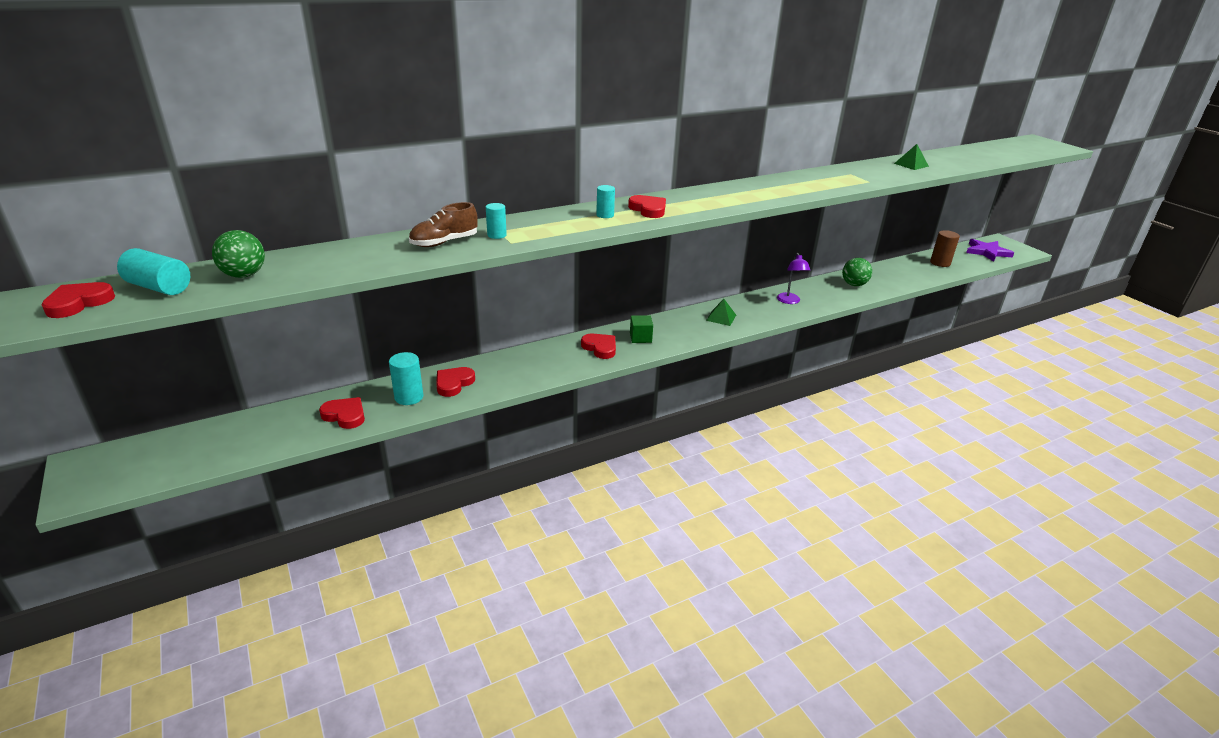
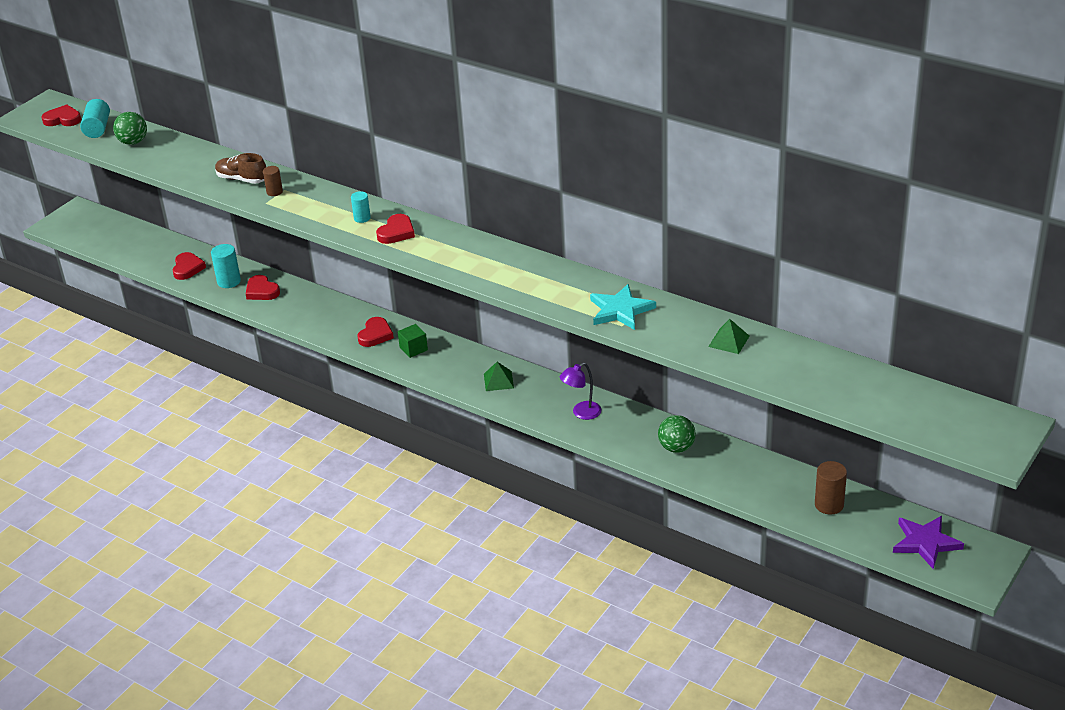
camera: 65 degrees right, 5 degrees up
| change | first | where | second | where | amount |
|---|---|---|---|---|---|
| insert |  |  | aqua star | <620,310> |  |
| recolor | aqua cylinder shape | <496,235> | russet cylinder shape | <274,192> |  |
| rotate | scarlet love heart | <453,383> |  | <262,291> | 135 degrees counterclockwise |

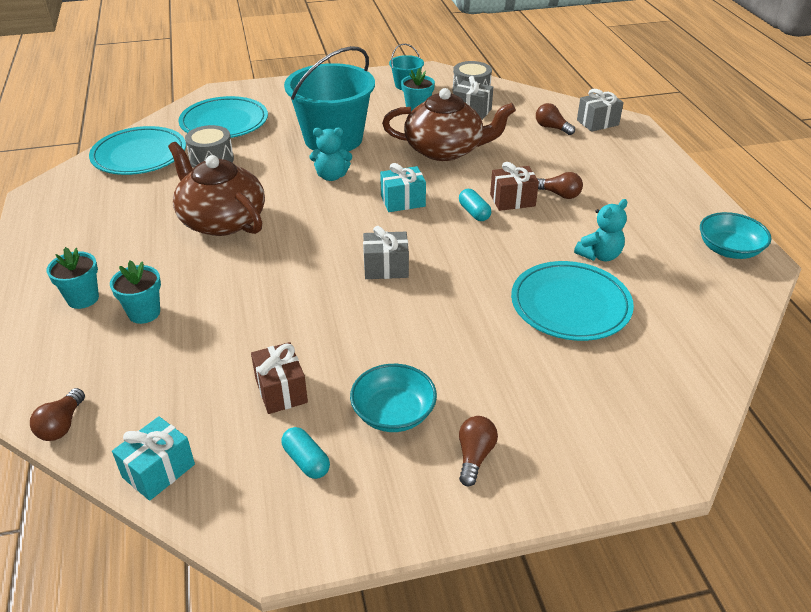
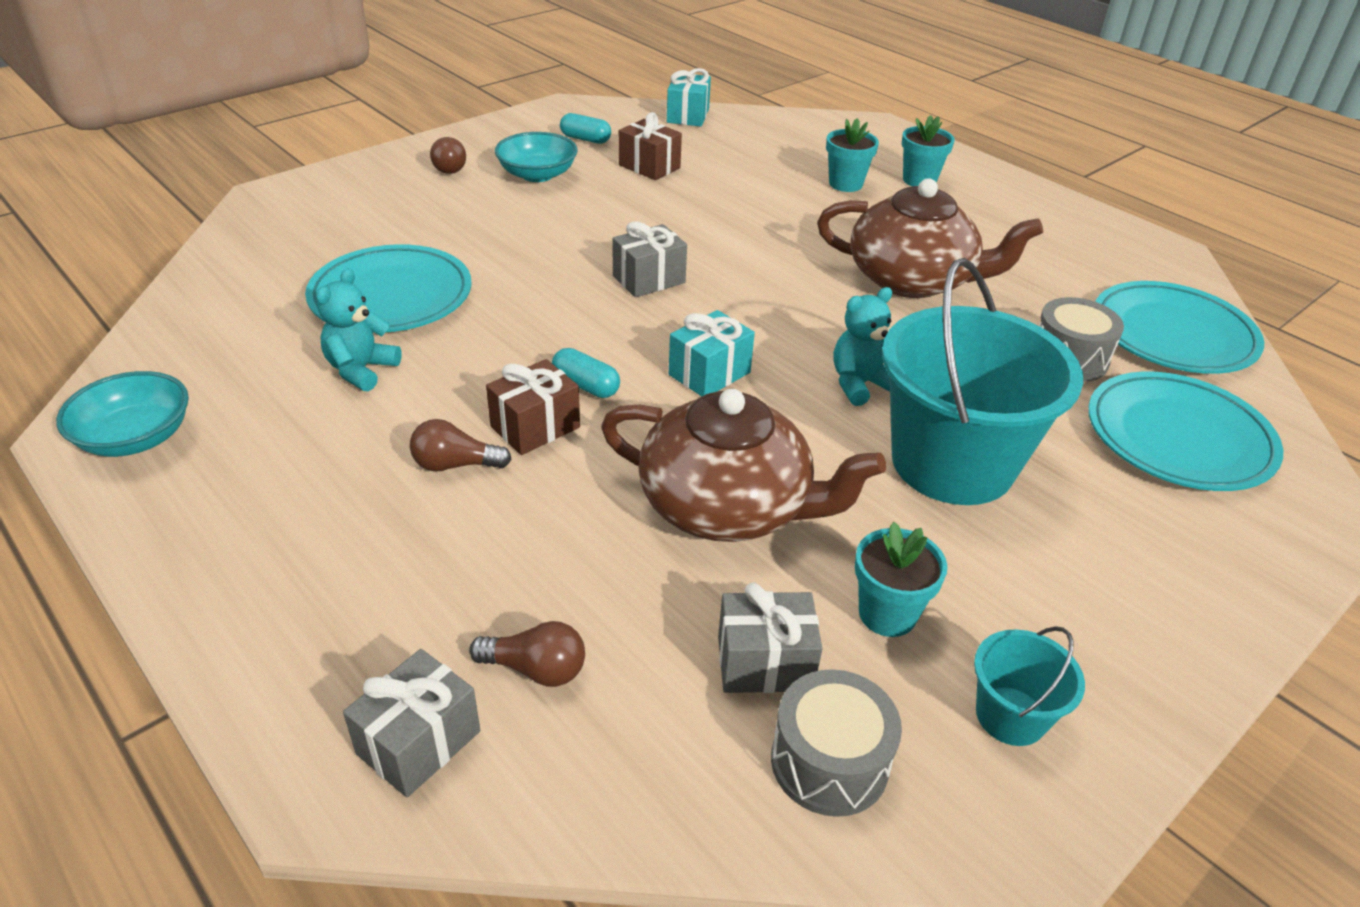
camera: 150 degrees right, 0 degrees up
| change | first | where | second | where | amount |
|---|---|---|---|---|---|
| delete | russet lightbulb | <62,425> |  |  |  |
| rotate | russet tea pot | <445,150> |  | <728,506> | 135 degrees counterclockwise |

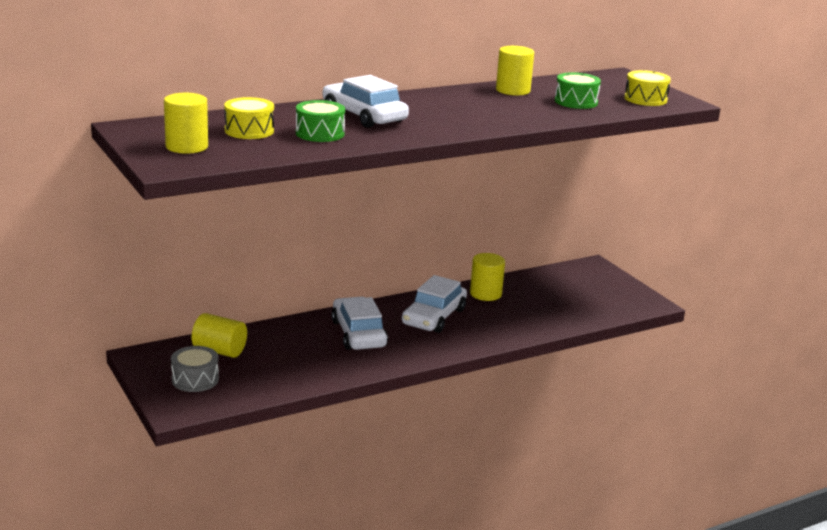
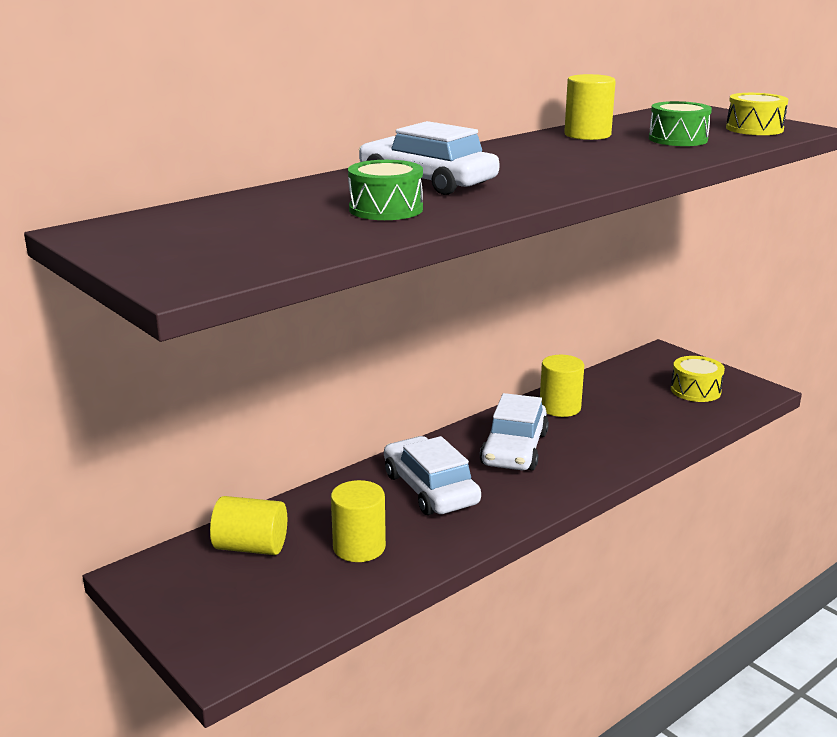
camera: 10 degrees left, 0 degrees up
| change | first | where | second | where | amount |
|---|---|---|---|---|---|
| delete | grey snare drum | <195,379> |  |  |  |
| move | bright yellow cylinder shape | <187,147> |  | <359,547> |  |
| move | bright yellow snare drum | <249,131> |  | <695,390> |  |

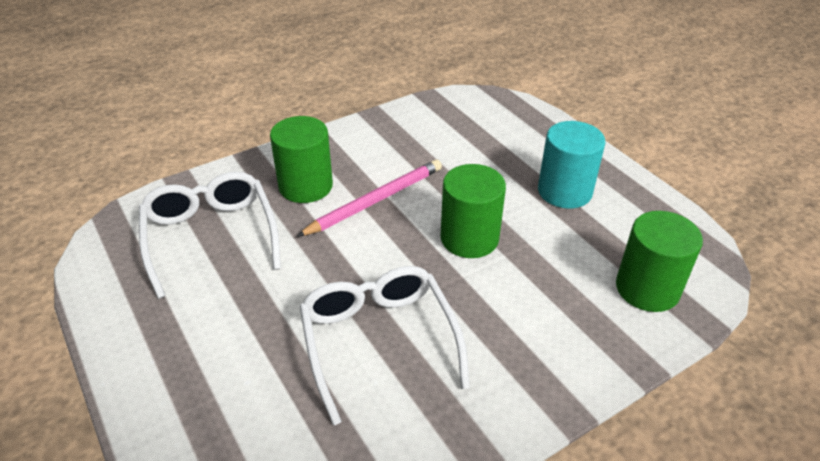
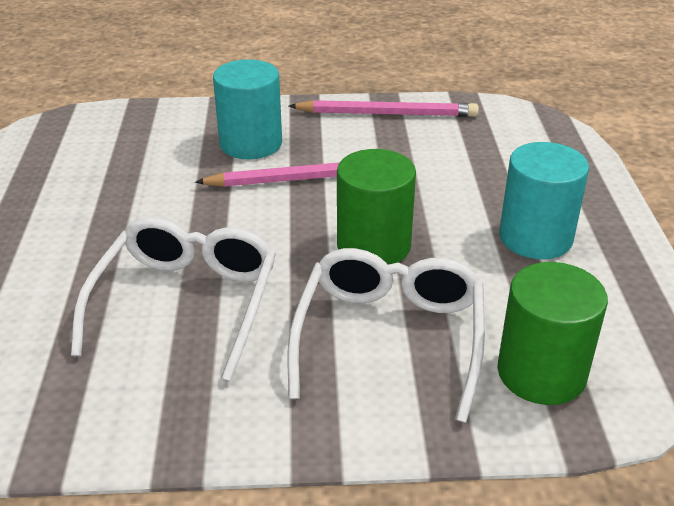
camera: 30 degrees right, 5 degrees down
| change | first | where | second | where | amount |
|---|---|---|---|---|---|
| insert |  |  | rose-pink lead pencil | <387,113> |  |
| move | pure white eyeglasses | <211,237> |  | <389,338> |  |
| recolor | green cylinder shape | <305,186> | aqua cylinder shape | <251,143> |  |

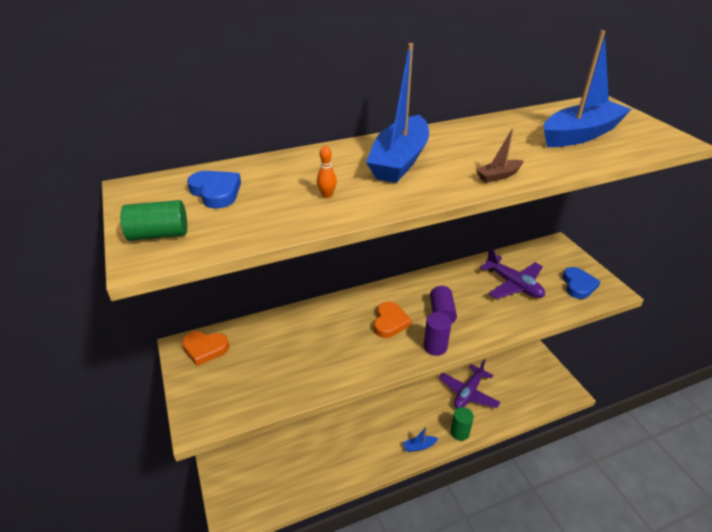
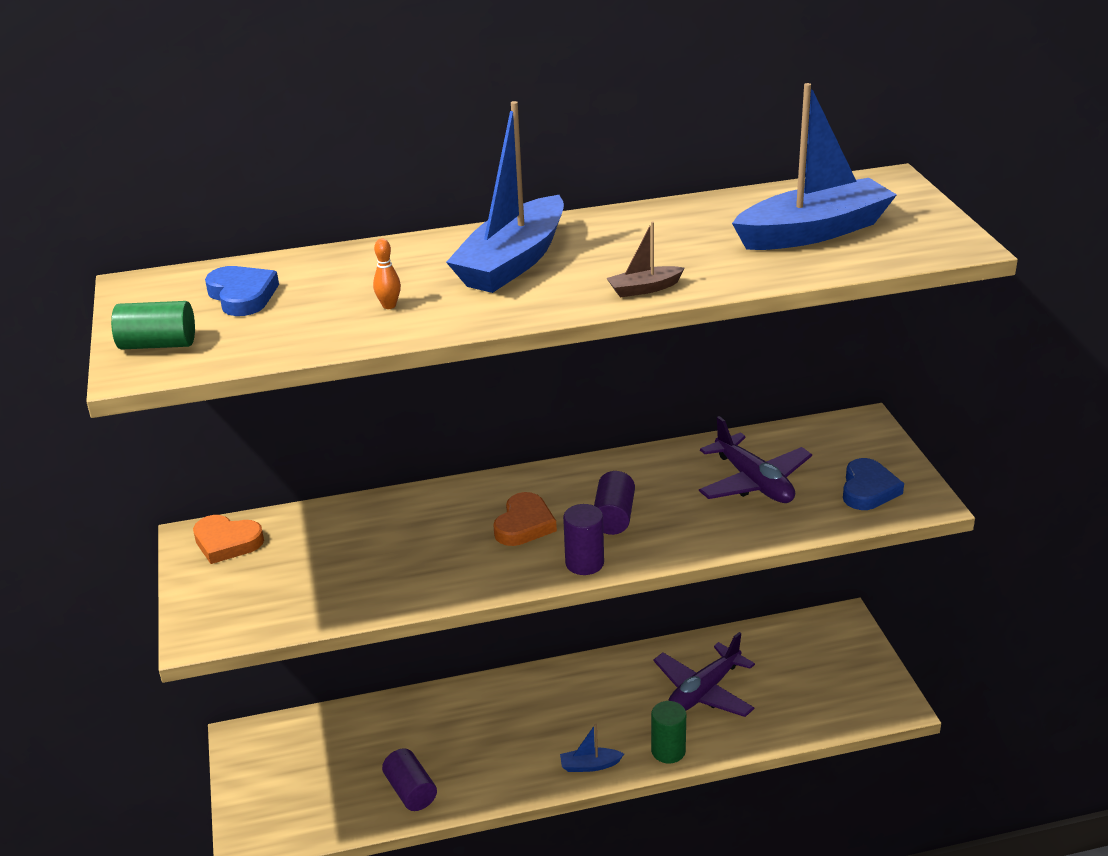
camera: 10 degrees right, 5 degrees down
| change | first | where | second | where | amount |
|---|---|---|---|---|---|
| insert |  |  | royal purple cylinder shape | <410,791> |  |

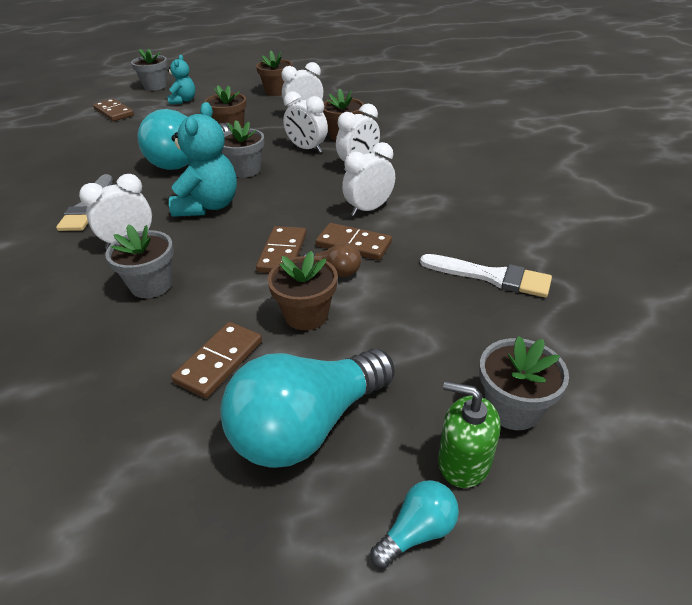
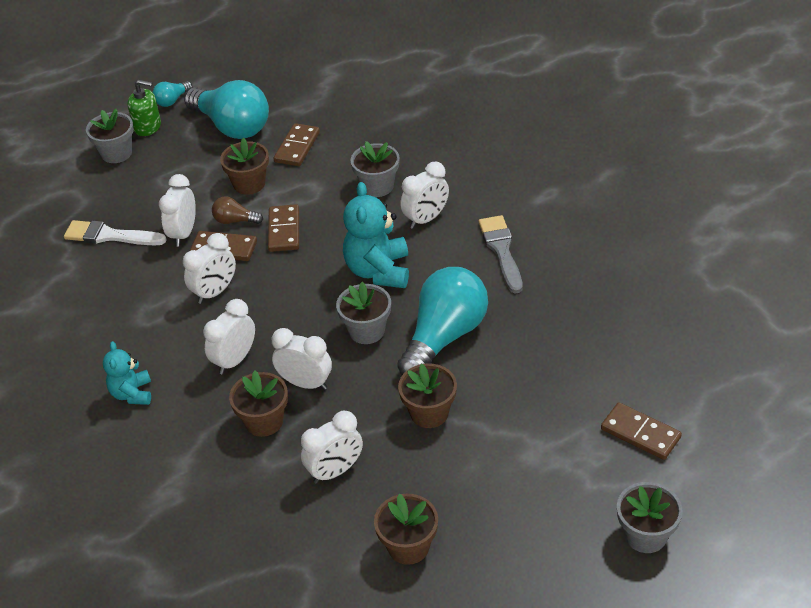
camera: 170 degrees right, 5 degrees up
| change | first | where | second | where | amount |
|---|---|---|---|---|---|
| insert |  |  | pure white alarm clock | <183,233> |  |
| move | aqua stuffed bear | <183,100> |  | <132,394> |  |
| rotate | aqua lightbulb | <307,426> |  | <232,126> | 90 degrees clockwise |

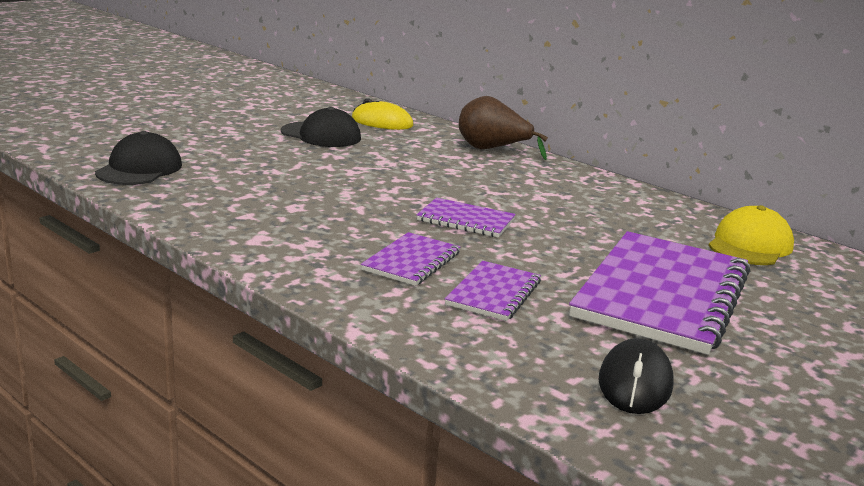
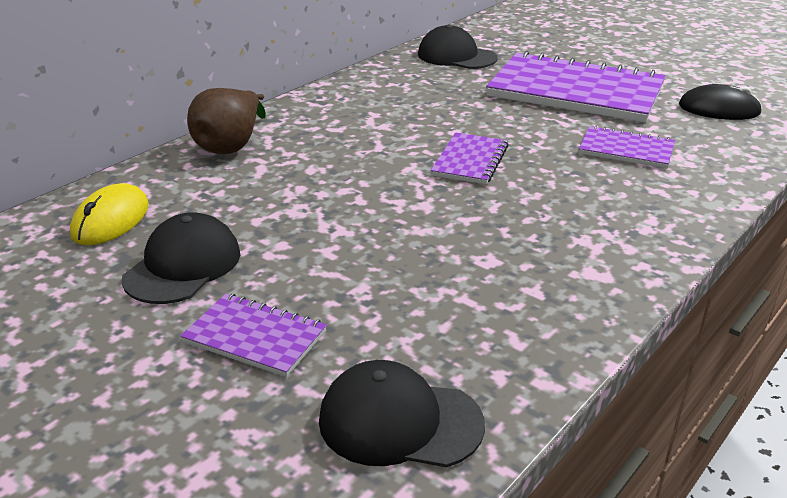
camera: 90 degrees left, 10 degrees up
| change | first | where | second | where | amount |
|---|---|---|---|---|---|
| move | royal purple notebook | <411,261> |  | <255,337> |  |
| recolor | bright yellow peaked cap | <750,245> | black peaked cap | <456,56> |  |

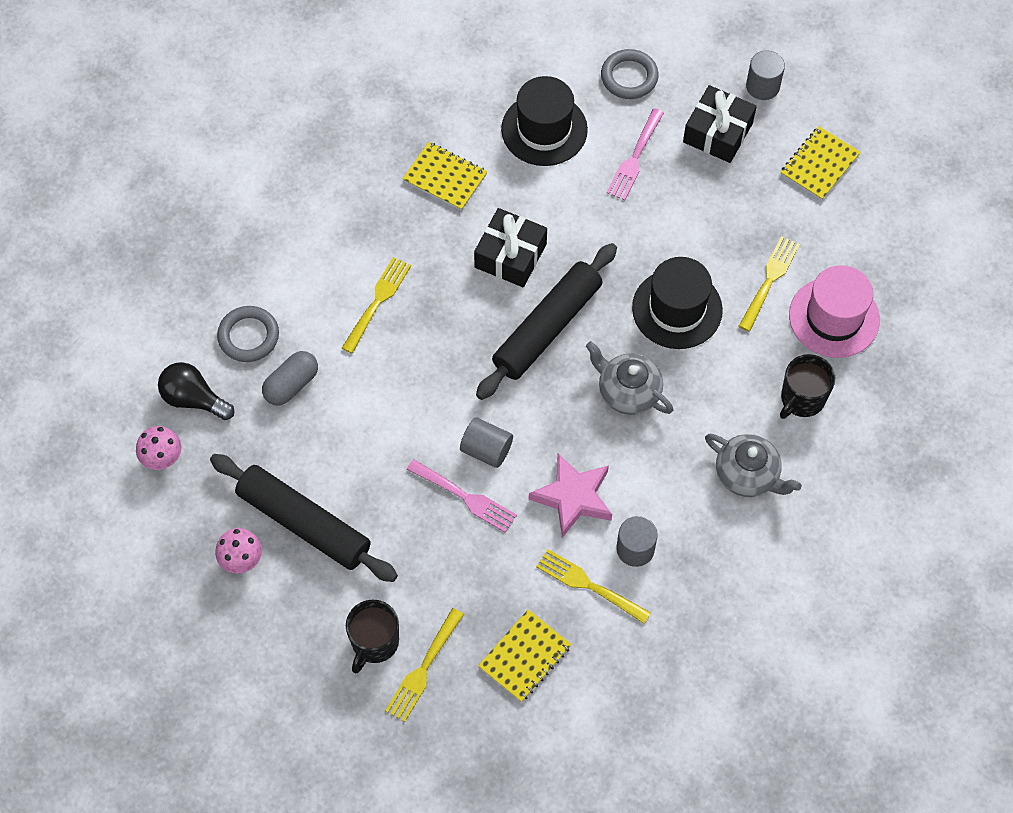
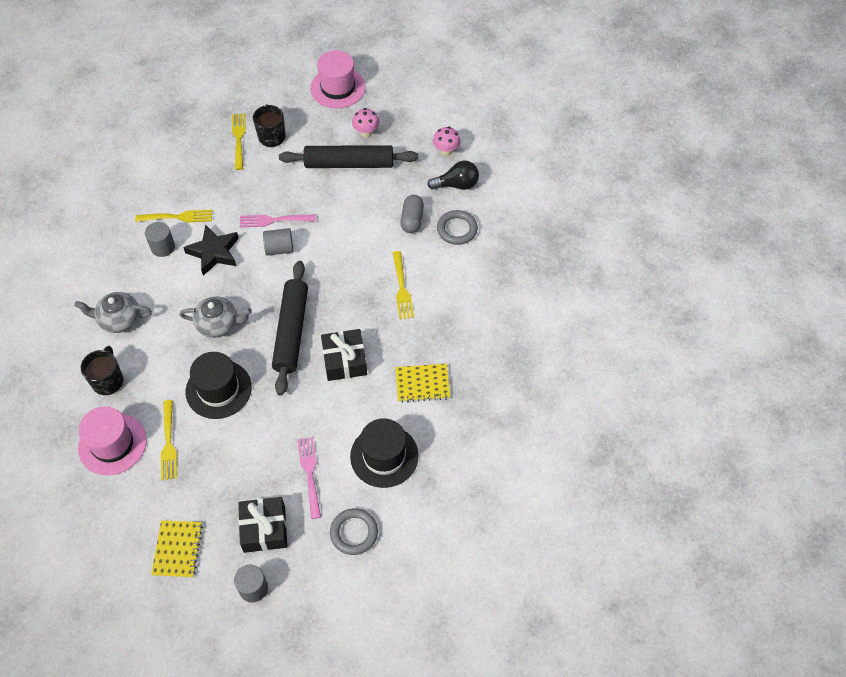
camera: 145 degrees right, 5 degrees down
| change | first | where | second | where | amount |
|---|---|---|---|---|---|
| delete | bright yellow notebook | <525,657> |  |  |  |
| insert |  |  | rose-pink hat | <337,88> |  |
| recolor | rose-pink star | <573,497> | black star | <214,252> |  |

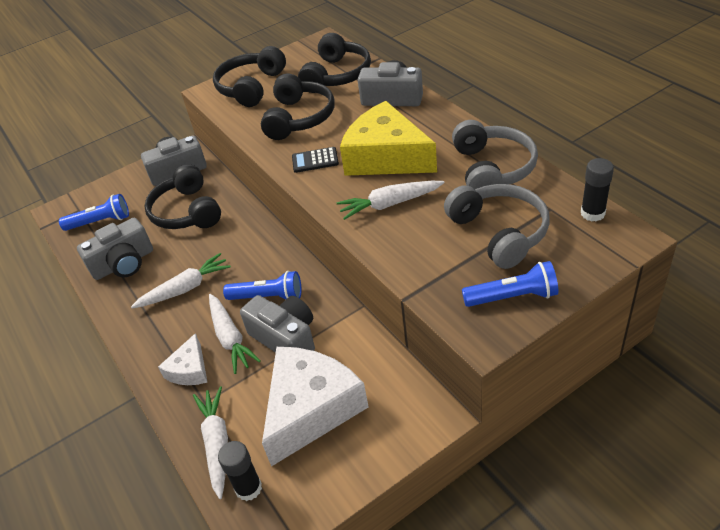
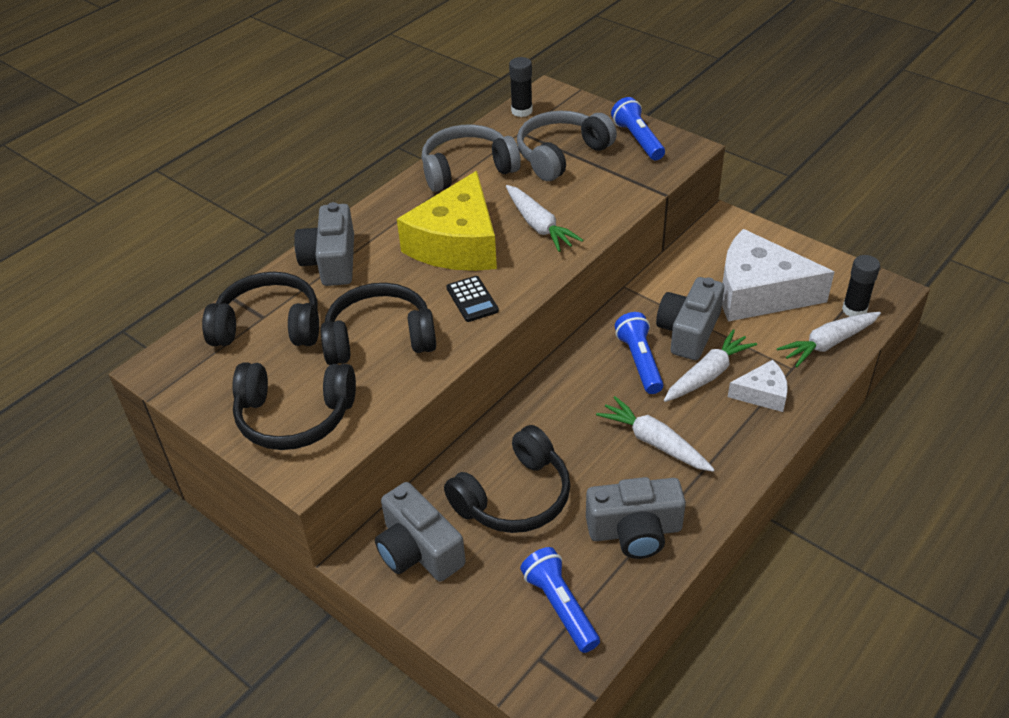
camera: 110 degrees left, 0 degrees up
| change | first | where | second | where | amount |
|---|---|---|---|---|---|
| rotate | grey compact camera | <124,263> |  | <635,531> | 135 degrees clockwise |

